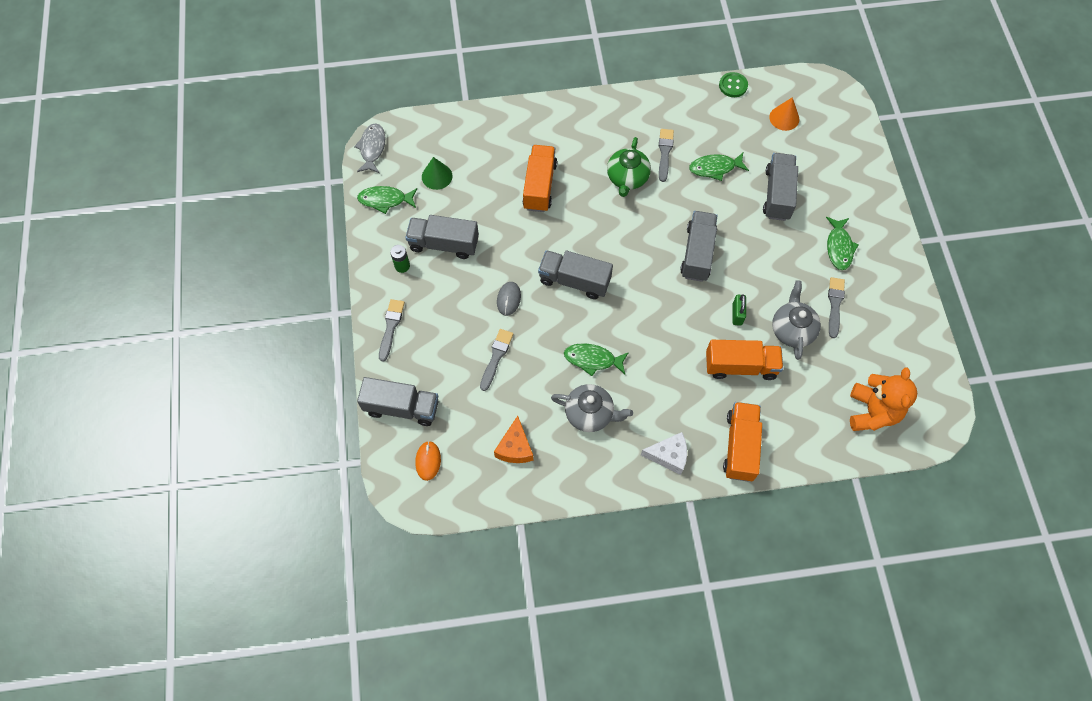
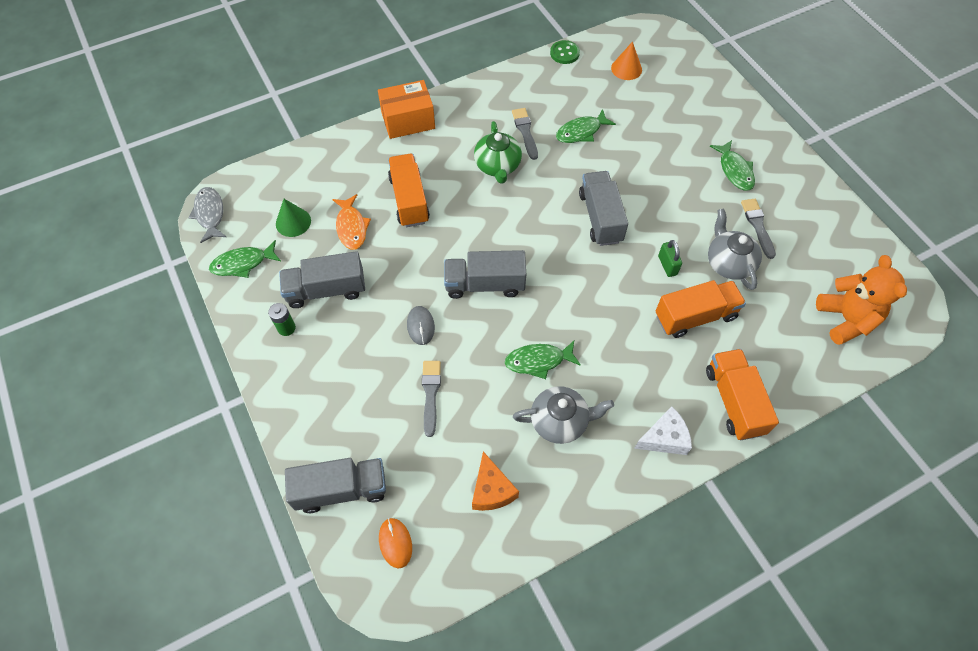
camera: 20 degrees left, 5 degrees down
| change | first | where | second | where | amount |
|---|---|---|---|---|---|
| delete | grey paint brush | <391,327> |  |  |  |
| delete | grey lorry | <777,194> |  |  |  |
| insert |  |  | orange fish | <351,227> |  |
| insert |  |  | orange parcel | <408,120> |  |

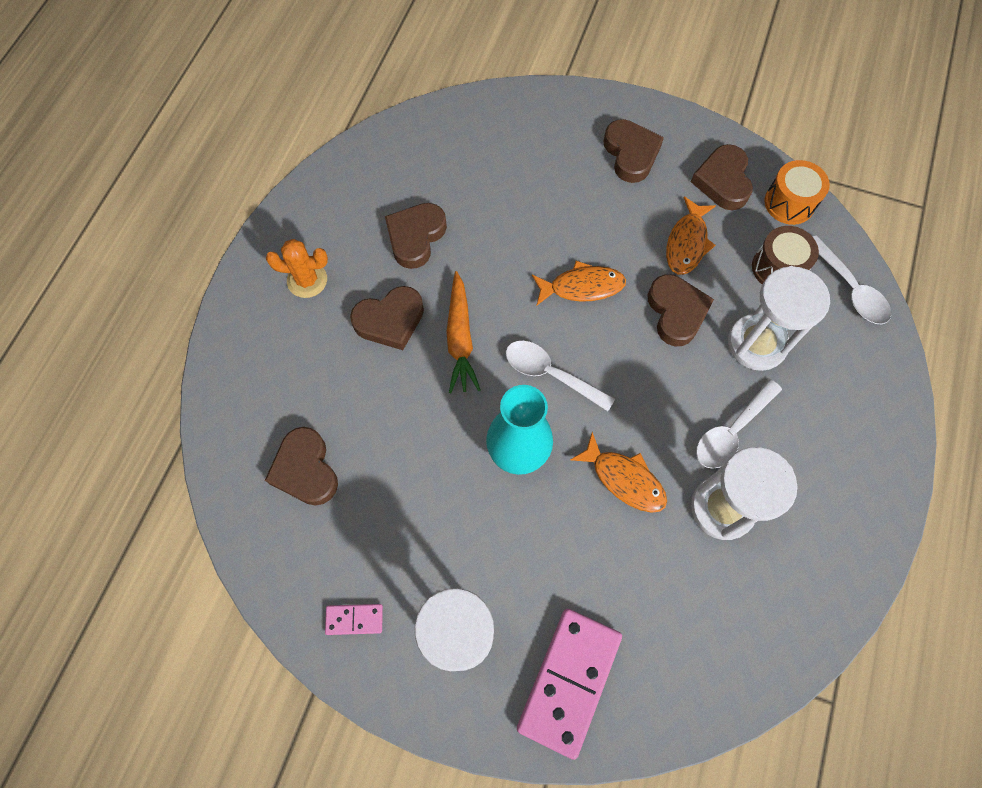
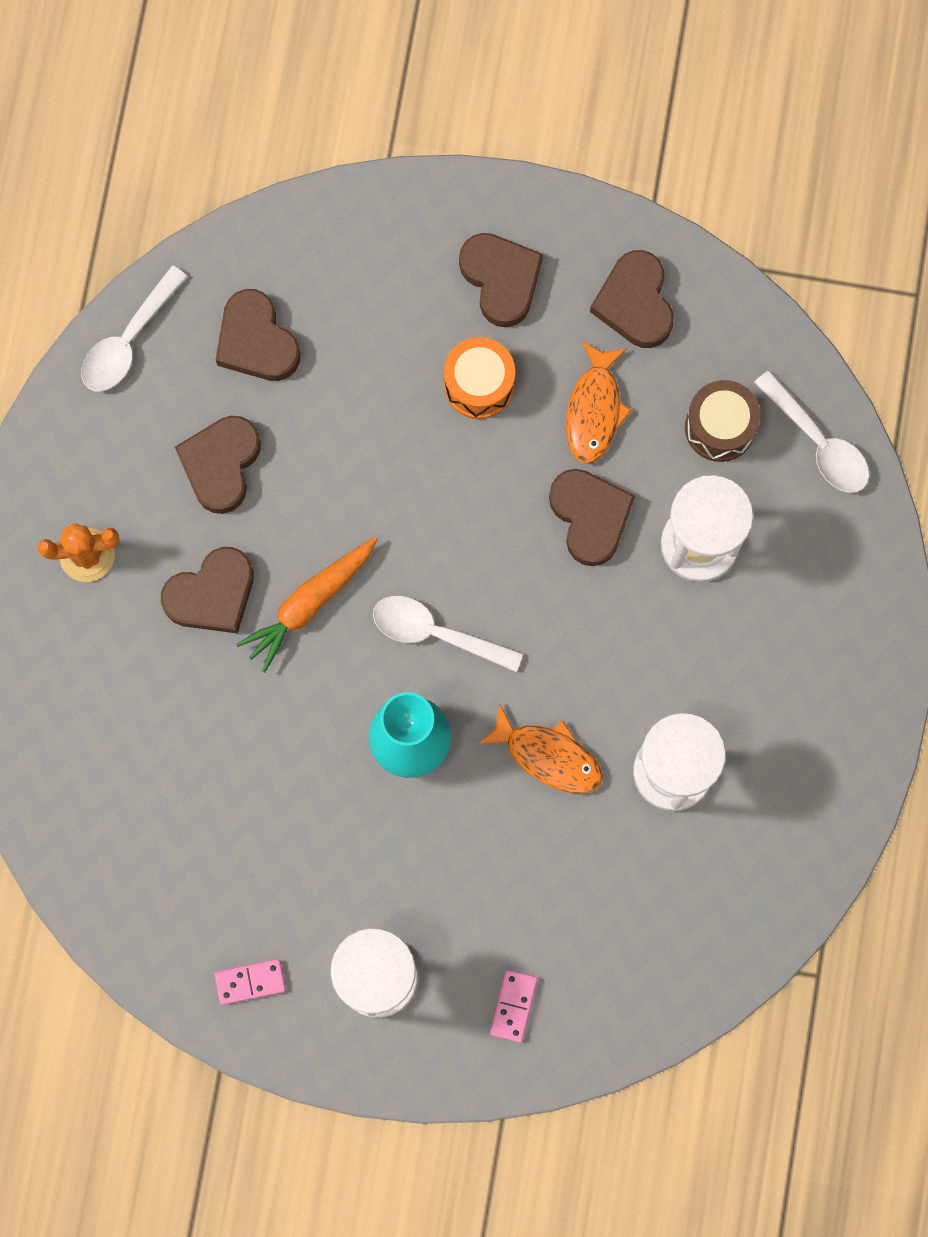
camera: 10 degrees left, 10 degrees up
| change | first | where | second | where | amount |
|---|---|---|---|---|---|
| delete | orange fish | <582,287> |  |  |  |
| move | russet love heart | <305,470> |  | <256,341> |  |
| move | pure white spoon | <731,431> |  | <128,340> |  |
| move | orange snare drum | <789,203> |  | <479,385> |  |
| rotate | orange toy carrot | <460,338> |  | <310,603> | 60 degrees clockwise |
| resize | rose-pink domino piece | <569,681> |  | <513,1006> | x0.45 |

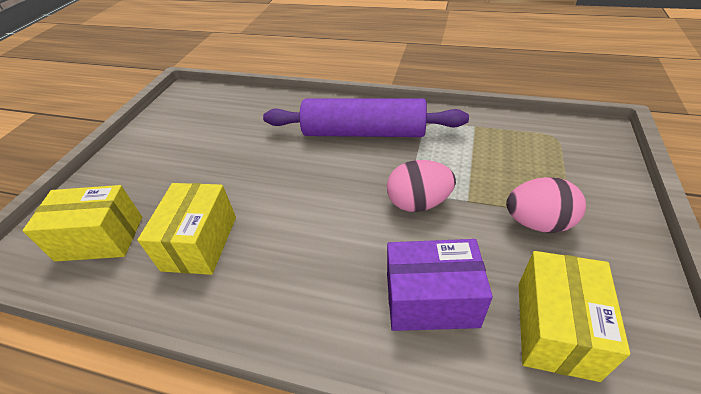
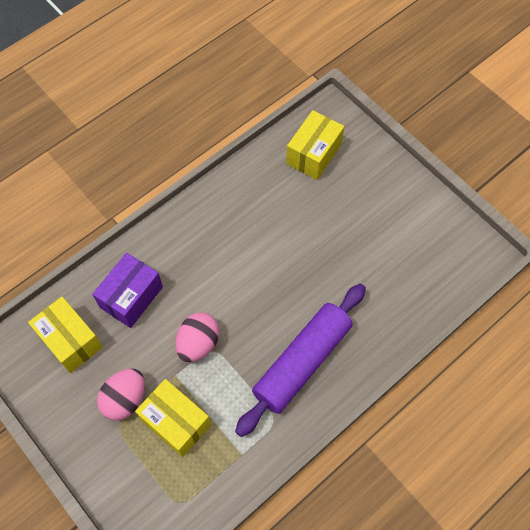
camera: 120 degrees right, 20 degrees up
| change | first | where | second | where | amount |
|---|---|---|---|---|---|
| move | bright yellow parcel | <200,243> |  | <176,422> |  |

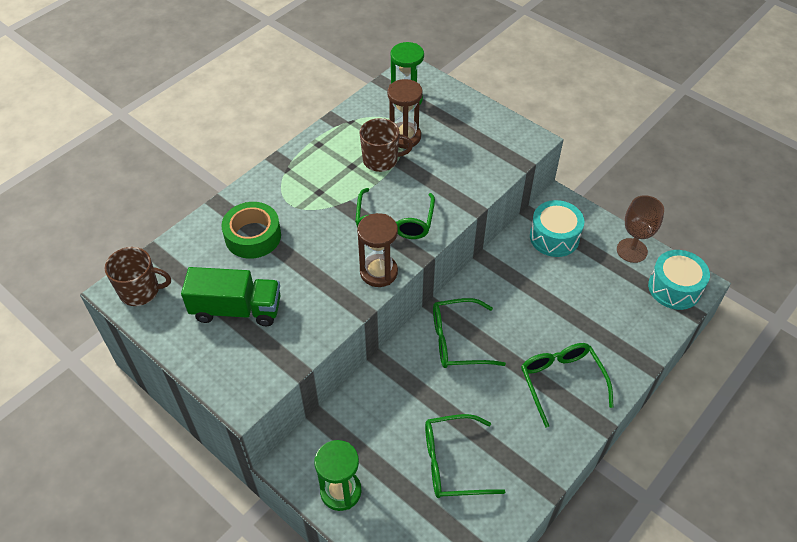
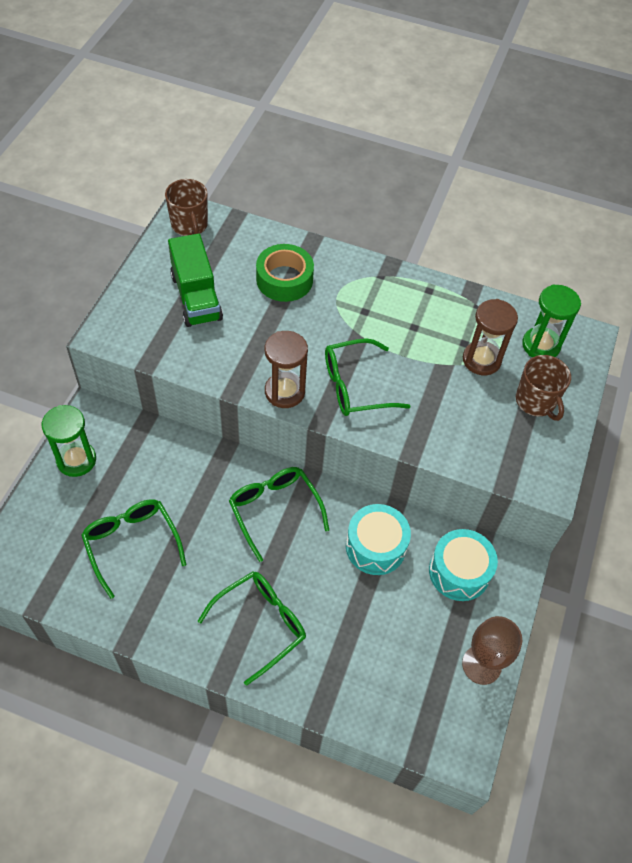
camera: 65 degrees right, 5 degrees up
| change | first | where | second | where | amount |
|---|---|---|---|---|---|
| move | russet mug | <381,160> |  | <536,401> |  |
| move | aqua snare drum | <674,288> |  | <375,546> |  |

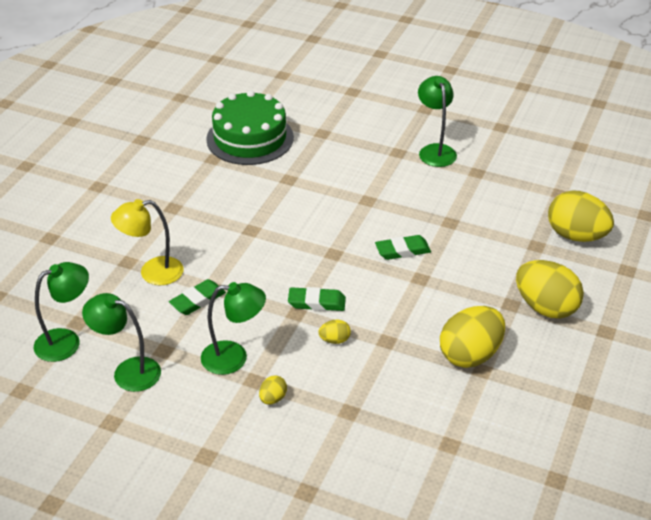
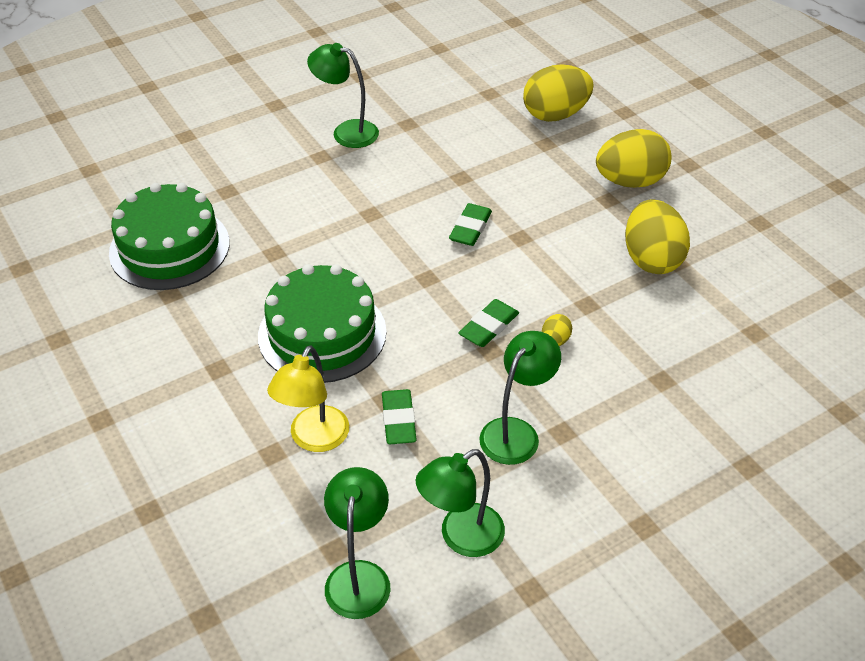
camera: 55 degrees left, 5 degrees up
| change | first | where | second | where | amount |
|---|---|---|---|---|---|
| delete | bright yellow egg shape | <273,398> |  |  |  |
| insert |  |  | green layer cake | <322,334> |  |

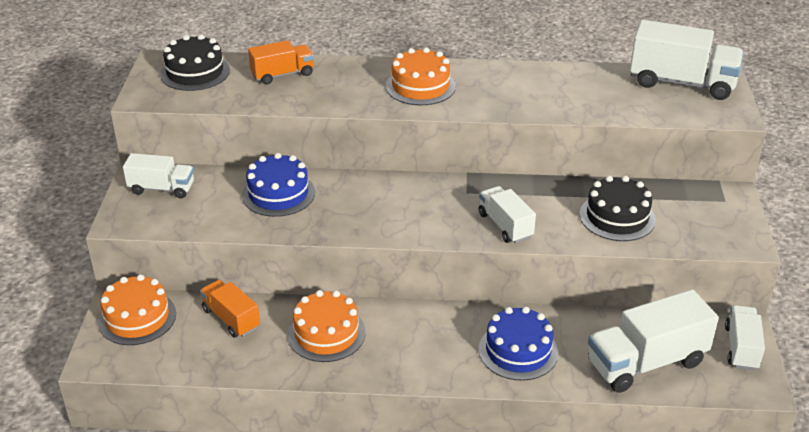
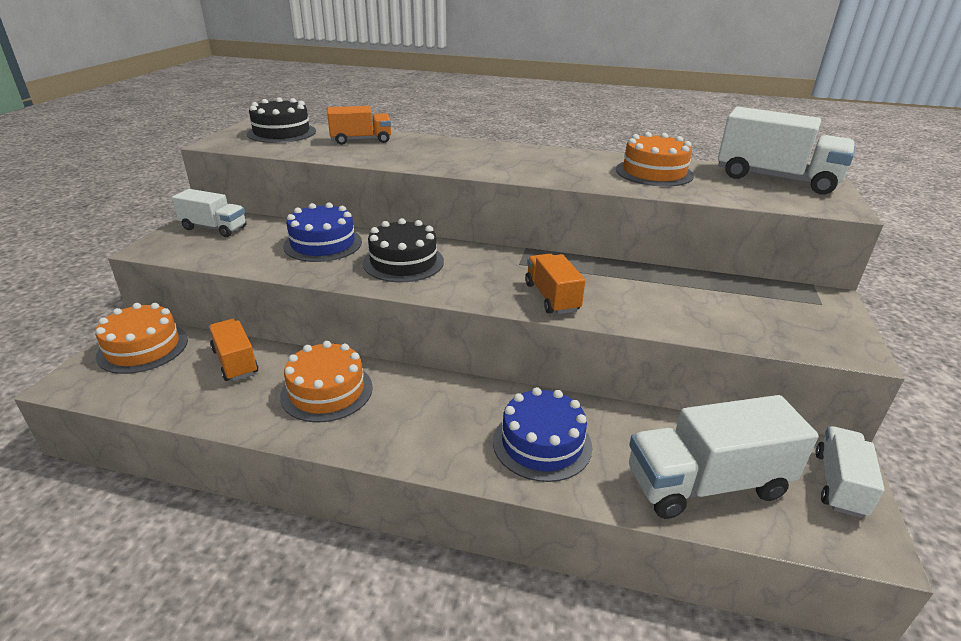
camera: 10 degrees right, 5 degrees down
| change | first | where | second | where | amount |
|---|---|---|---|---|---|
| move | orange layer cake | <420,86> |  | <654,172> |  |
| move | black layer cake | <617,217> |  | <403,262> |  |
| recolor | pure white lorry | <505,225> | orange lorry | <552,297> |  |

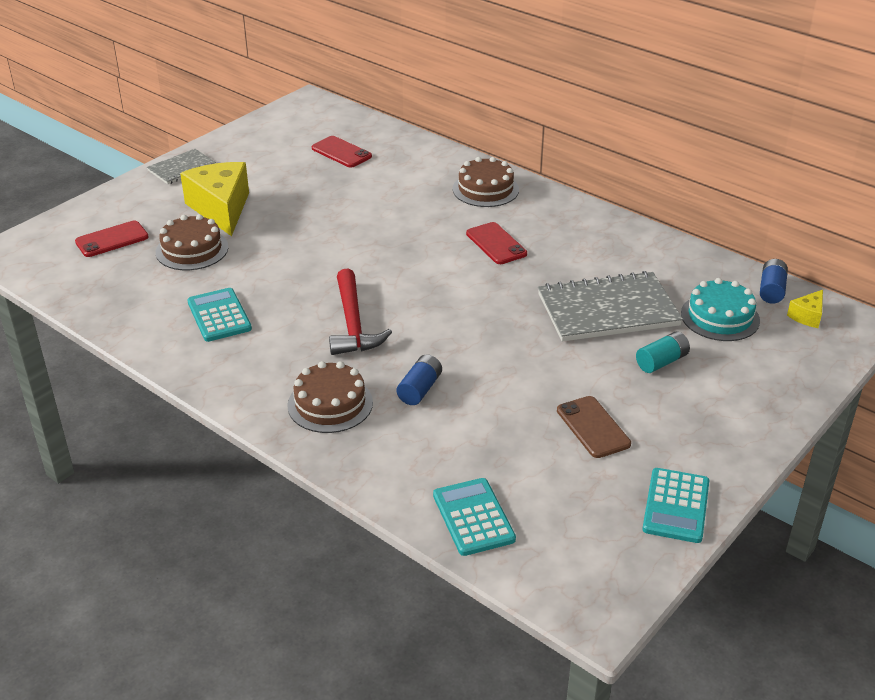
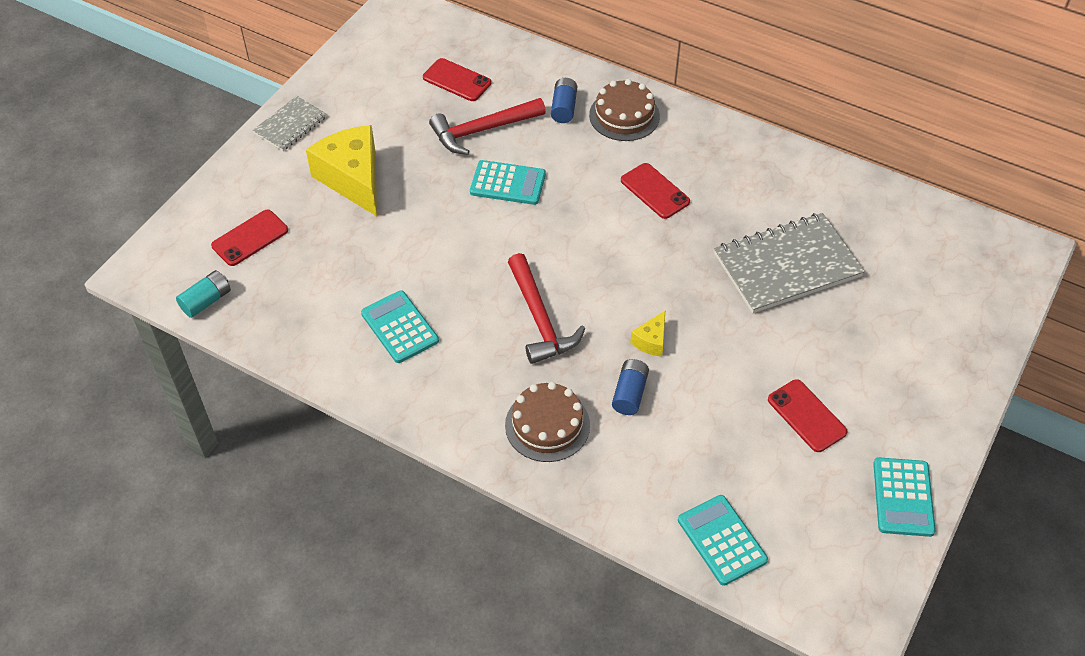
camera: 10 degrees left, 15 degrees up
| change | first | where | second | where | amount |
|---|---|---|---|---|---|
| delete | russet layer cake | <192,250> |  |  |  |
| delete | aqua layer cake | <720,317> |  |  |  |
| insert |  |  | scarlet claw hammer | <482,130> |  |
| insert |  |  | aqua adding machine | <508,183> |  |
| move | aqua power cell | <661,362> |  | <206,301> |  |
| move | cobalt power cell | <771,290> |  | <564,108> |  |
| move | bright yellow piece of cheese | <807,316> |  | <651,341> |  |
| recolor | russet smartphone | <593,427> | scarlet smartphone | <806,416> |  |

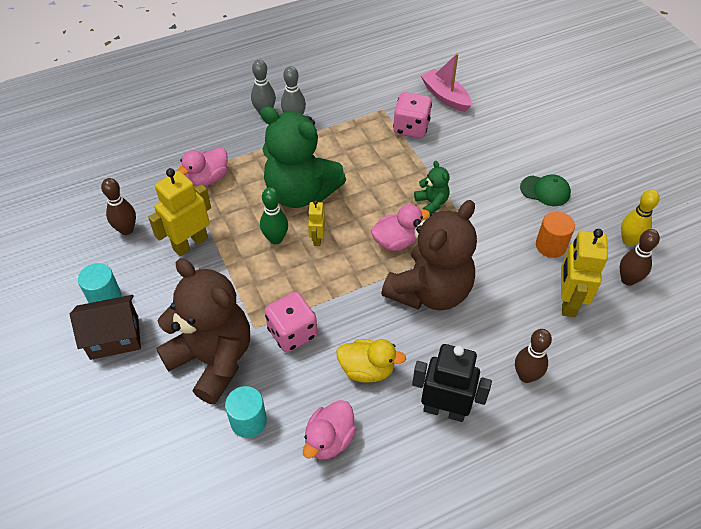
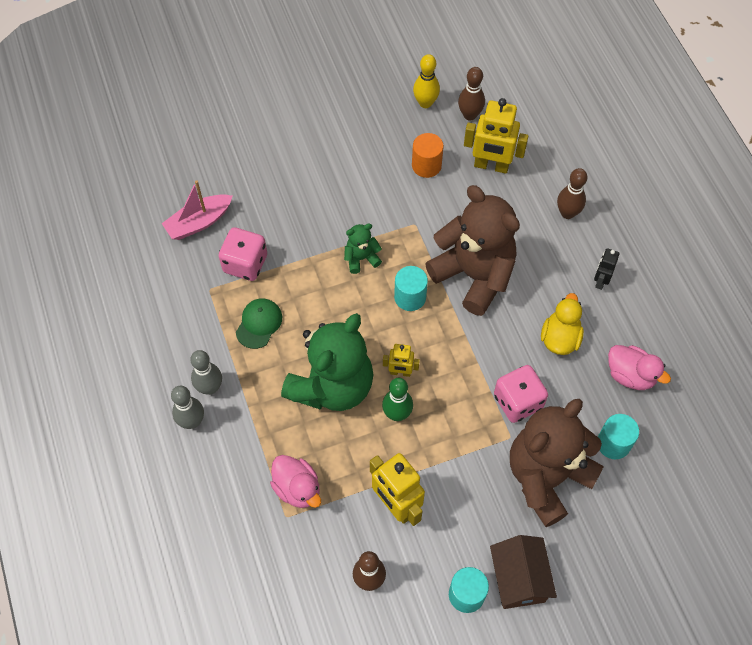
camera: 85 degrees left, 10 degrees up
| change | first | where | second | where | amount |
|---|---|---|---|---|---|
| move | green peaked cap | <545,191> |  | <259,324> |  |
| replace | rose-pink duck | <396,241> | aqua cylinder shape | <410,297> |  |
| resize | black toy robot | <444,410> |  | <600,280> | x0.54 |

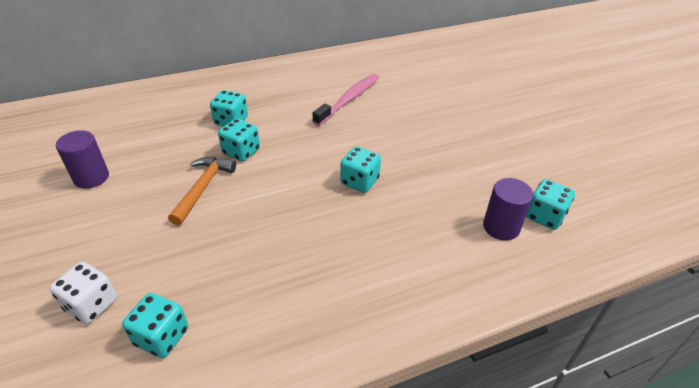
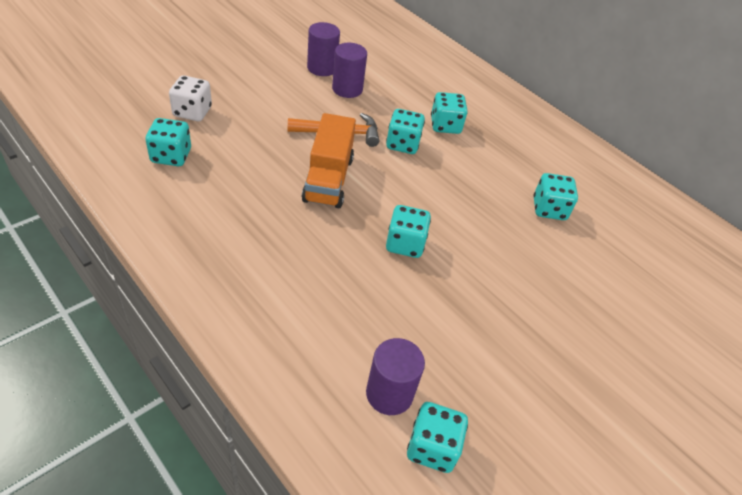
camera: 65 degrees right, 5 degrees up
| change | first | where | second | where | amount |
|---|---|---|---|---|---|
| insert |  |  | orange lorry | <328,179> |  |
| insert |  |  | royal purple cylinder shape | <347,89> |  |
| replace | rose-pink toothbrush | <349,99> | aqua die | <549,209> |  |

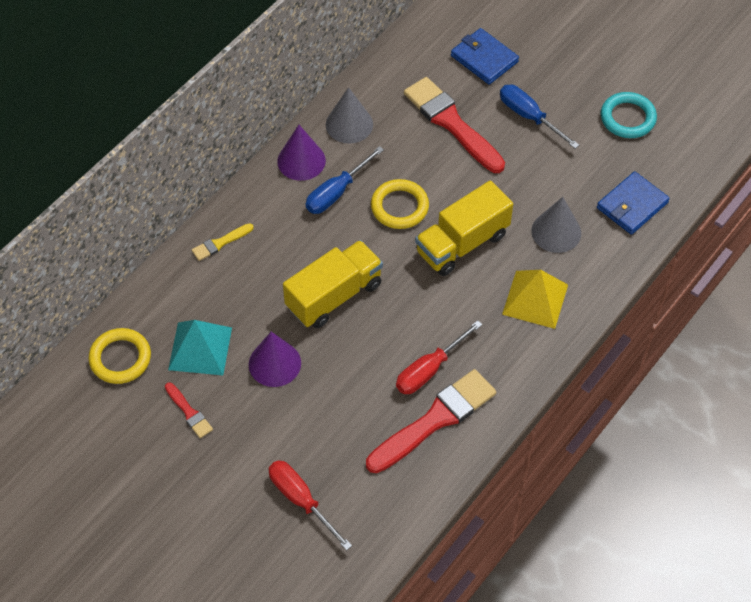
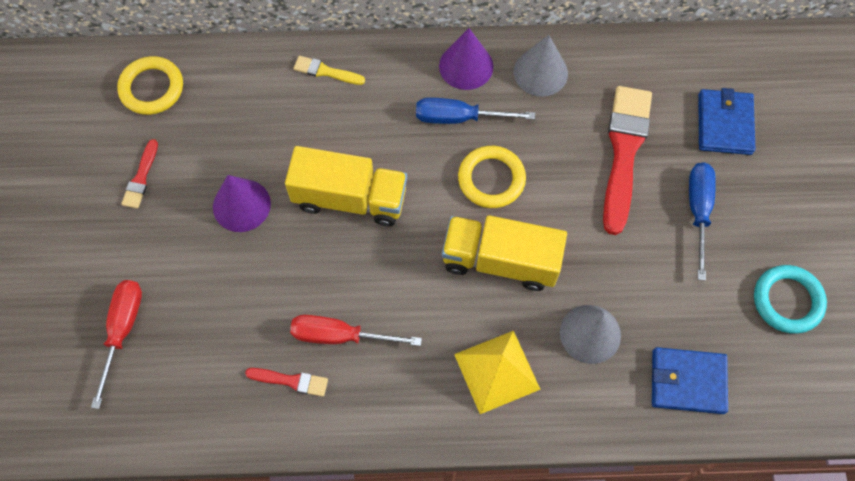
camera: 50 degrees right, 10 degrees up
| change | first | where | second | where | amount |
|---|---|---|---|---|---|
| delete | aqua pyramid shape | <200,348> |  |  |  |
| resize | scarlet paint brush | <435,420> |  | <291,381> | x0.47 |

